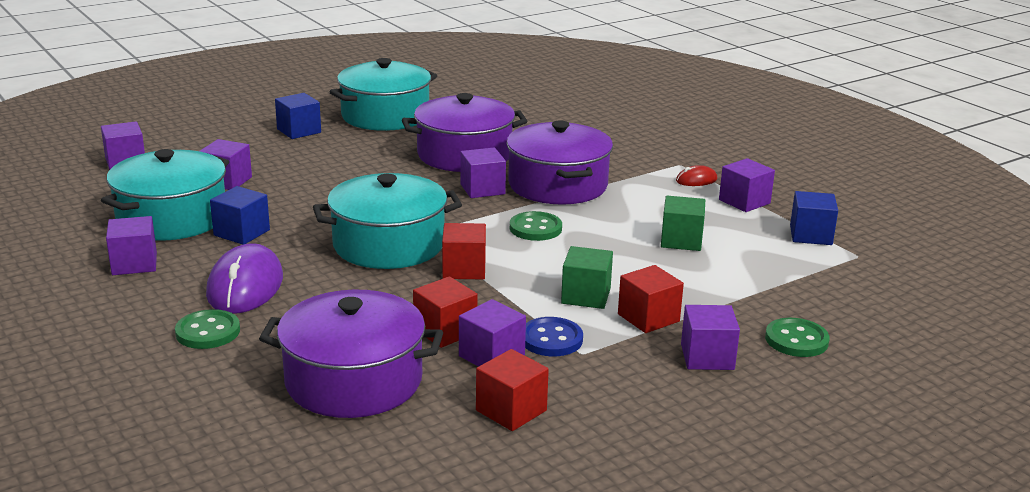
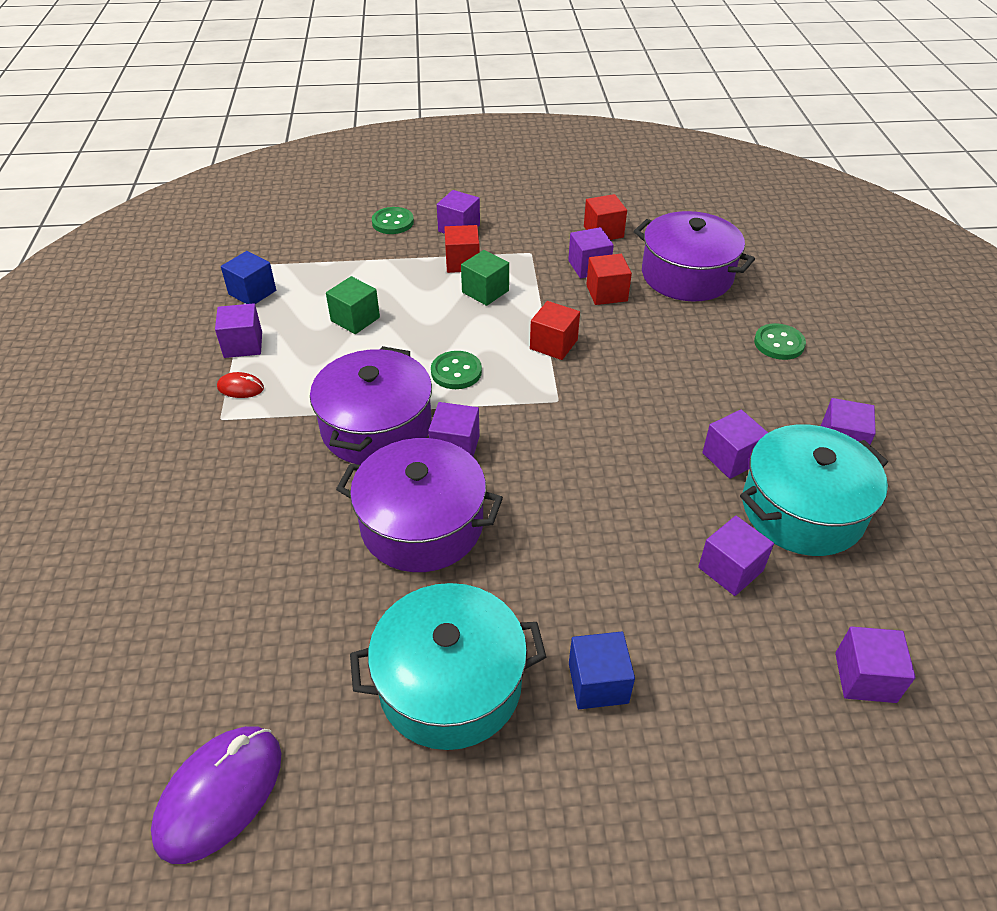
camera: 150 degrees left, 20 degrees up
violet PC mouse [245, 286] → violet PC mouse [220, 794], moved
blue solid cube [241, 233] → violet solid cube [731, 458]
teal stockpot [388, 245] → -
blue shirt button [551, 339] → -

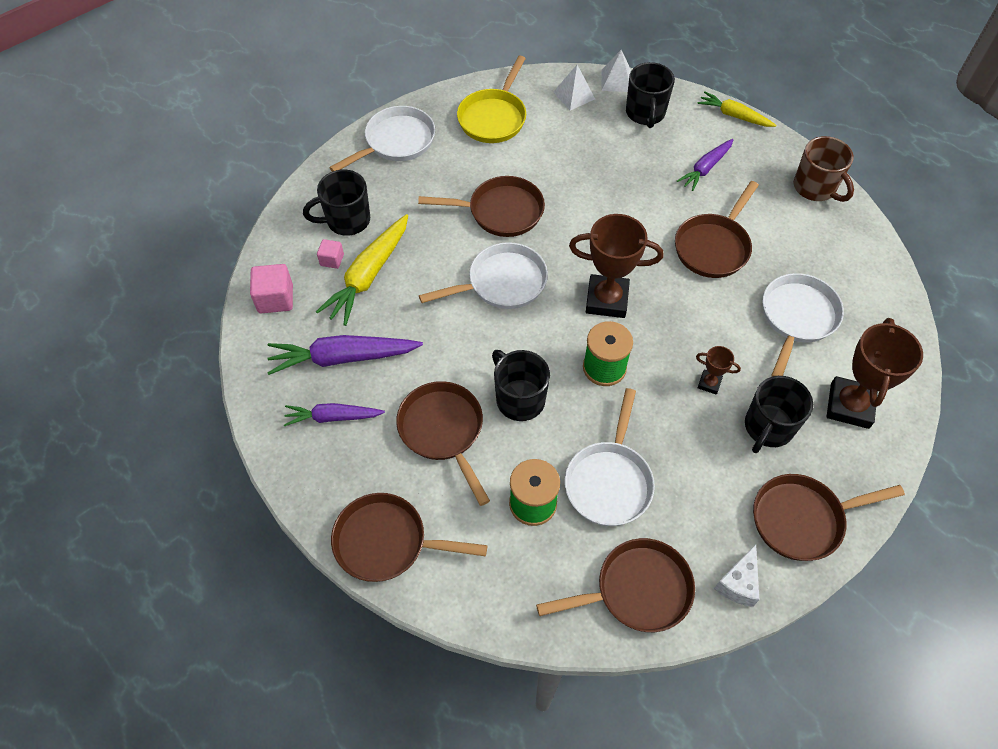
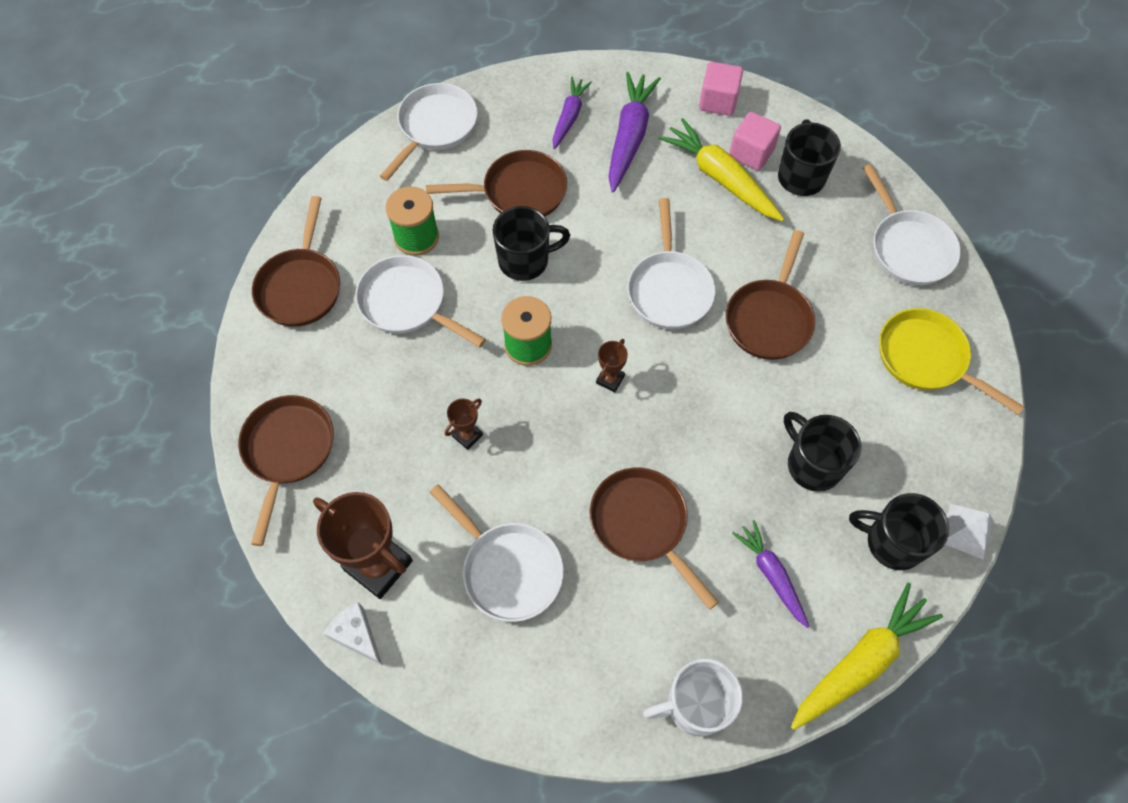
camera: 110 degrees right, 5 degrees up
pink solid cube [332, 260] → pink solid cube [751, 153], x1.69
russet skillet [387, 542] → snow-white skillet [435, 127]
snow-white pyramid [574, 95] → -
russet trophy [606, 300] → russet trophy [610, 379], x0.48
bright yellow toy carrot [734, 115] → bright yellow toy carrot [860, 662], x1.60
snow-white cheese wedge [738, 583] → snow-white cheese wedge [357, 635], moved
ebony tea mug [768, 427] → ebony tea mug [813, 464], moved
russet tea mug [815, 188] → snow-white tea mug [695, 705]

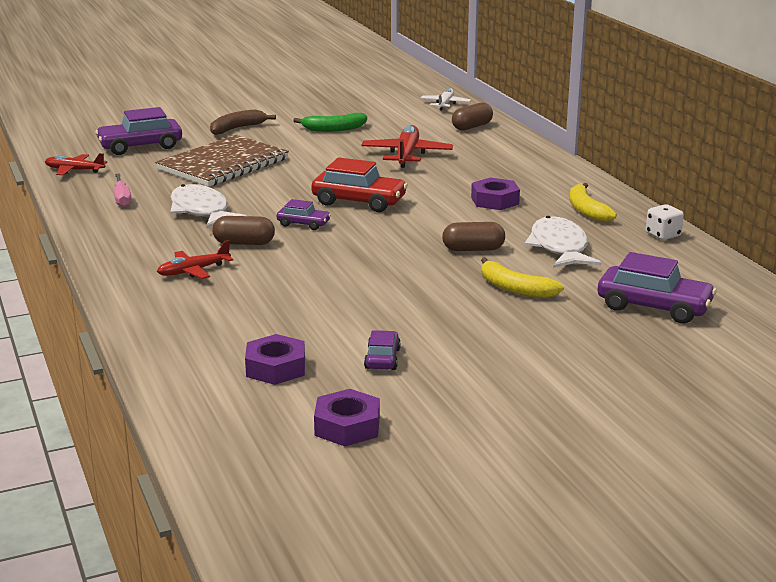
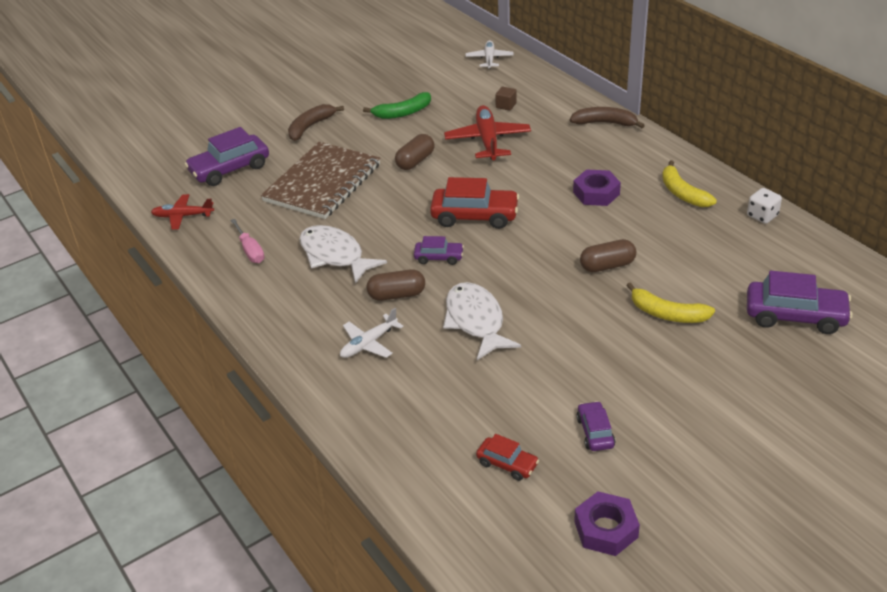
camera: 10 degrees left, 15 degrees up
red aeroplane [194, 271] → snow-white aeroplane [369, 343]
violet nut [275, 368] → red automobile [507, 464]
russet pill [472, 127] → russet pill [415, 161], moved
snow-white fish [559, 247] → snow-white fish [476, 321], moved
- → russet solid cube [506, 105]
- → russet toy banana [605, 123]

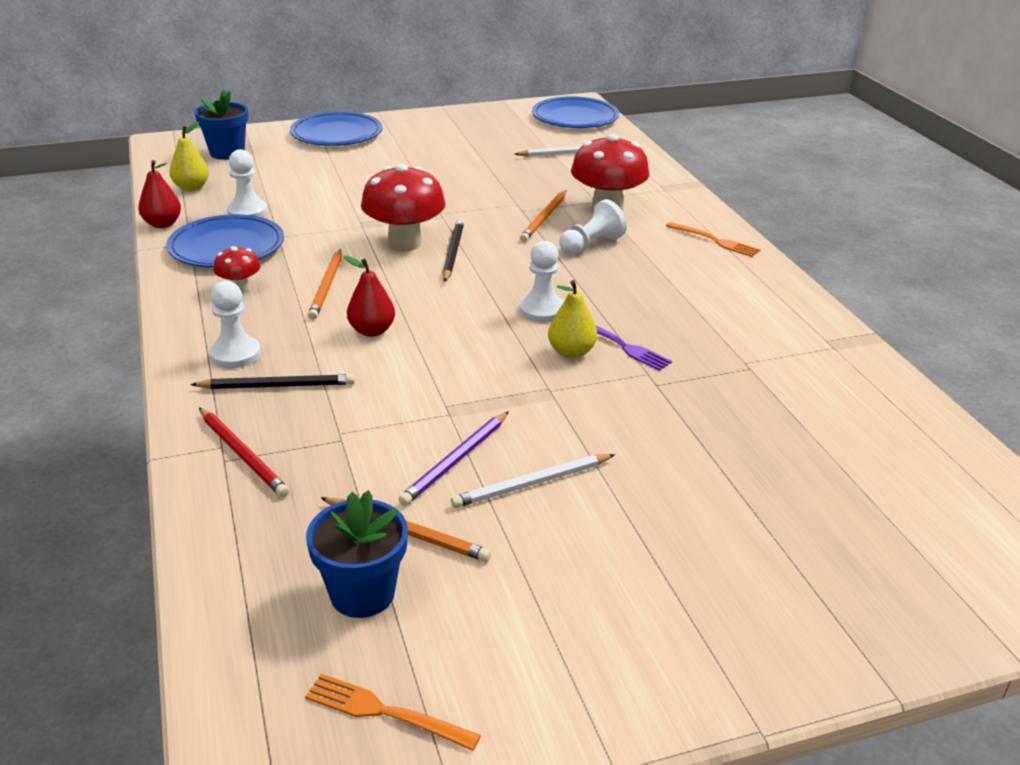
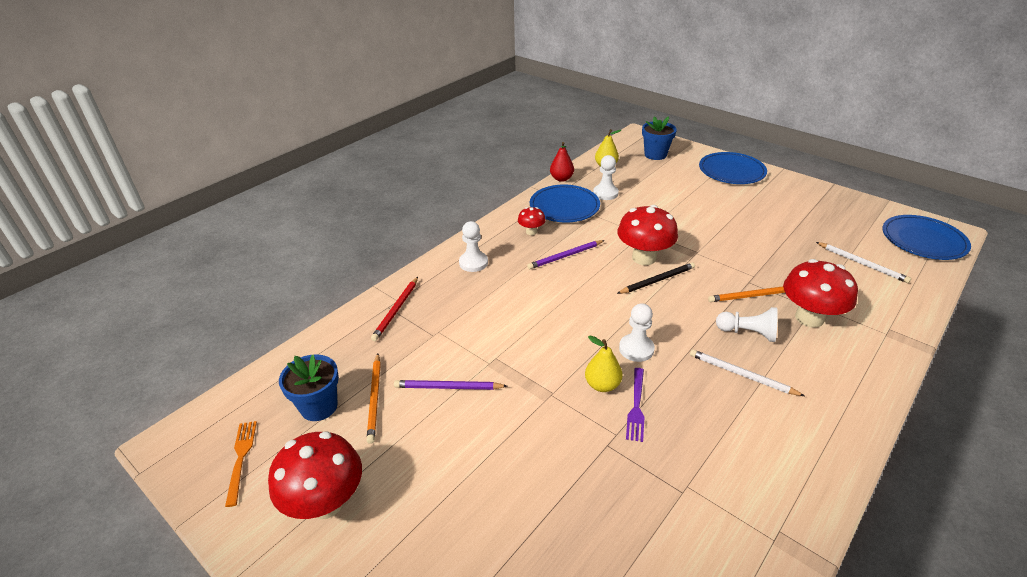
camera: 60 degrees right, 5 degrees up
ebony wooden pencil [277, 386] → -
orange wooden pencil [327, 286] → violet wooden pencil [565, 256]
red pear fruit [372, 331] → -
snow-white wooden pencil [532, 484] → snow-white wooden pencil [741, 375], moved
orange dinner fork [716, 241] → -
- → red toadstool [326, 502]

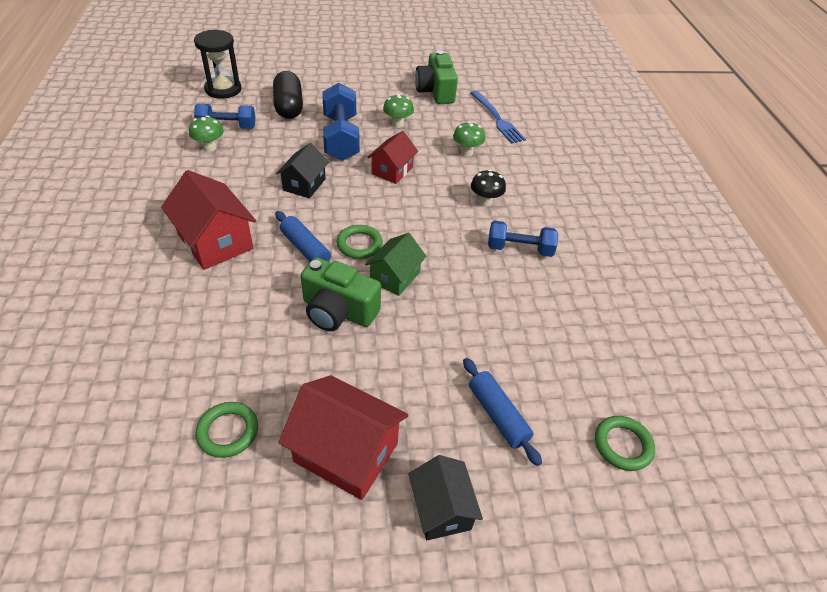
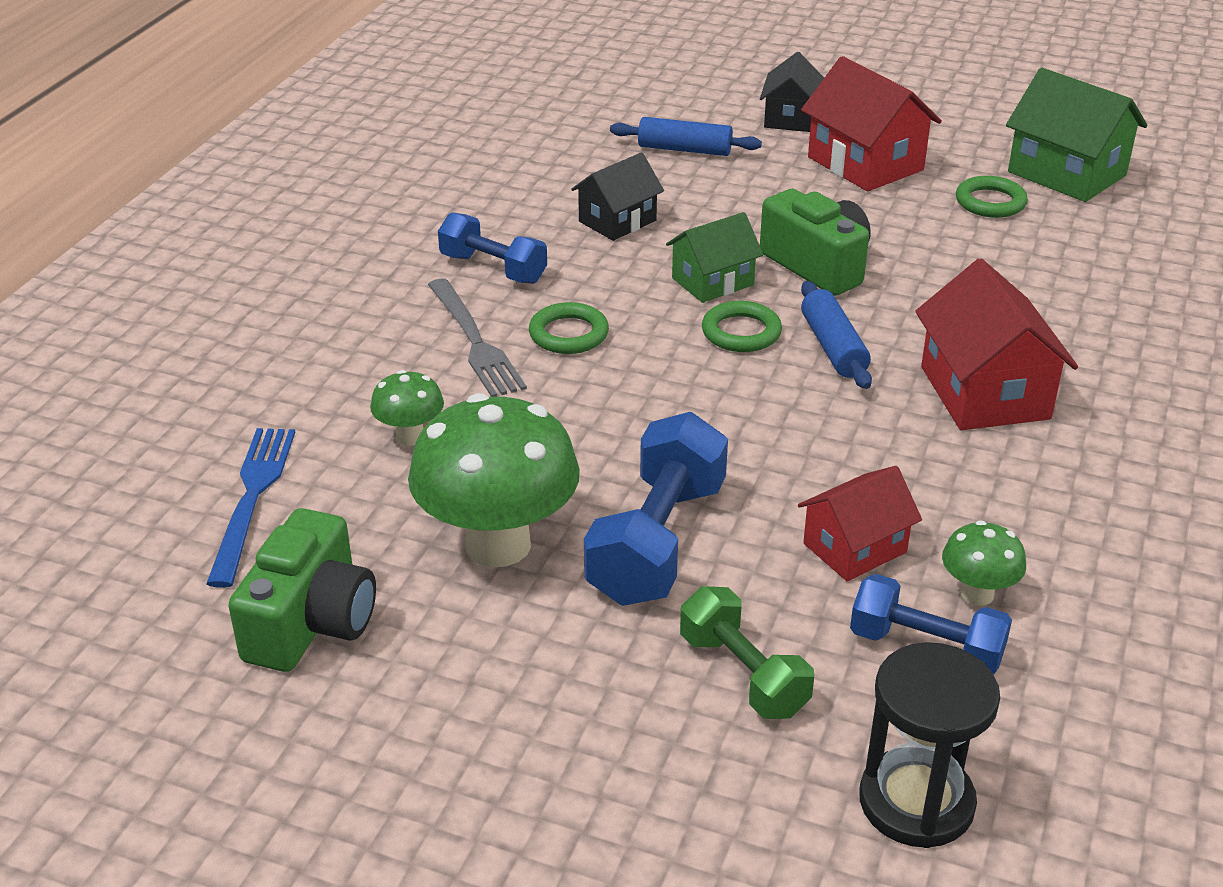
camera: 150 degrees left, 10 degrees down
ebony pill [289, 107] → leaf-green hand weight [743, 674]
ebony house [304, 184] → ebony house [617, 221], moved
red house [392, 170] → red house [854, 548], moved
leaf-green toadstool [397, 124] → leaf-green toadstool [498, 545], x2.10
blue pastry roller [498, 415] → blue pastry roller [684, 149], 75 degrees counterclockwise
ebony toadstool [485, 202] → grey dinner fork [474, 341]
leaf-green ring [622, 445] → leaf-green ring [568, 334], moved
- → leaf-green house [1067, 173]

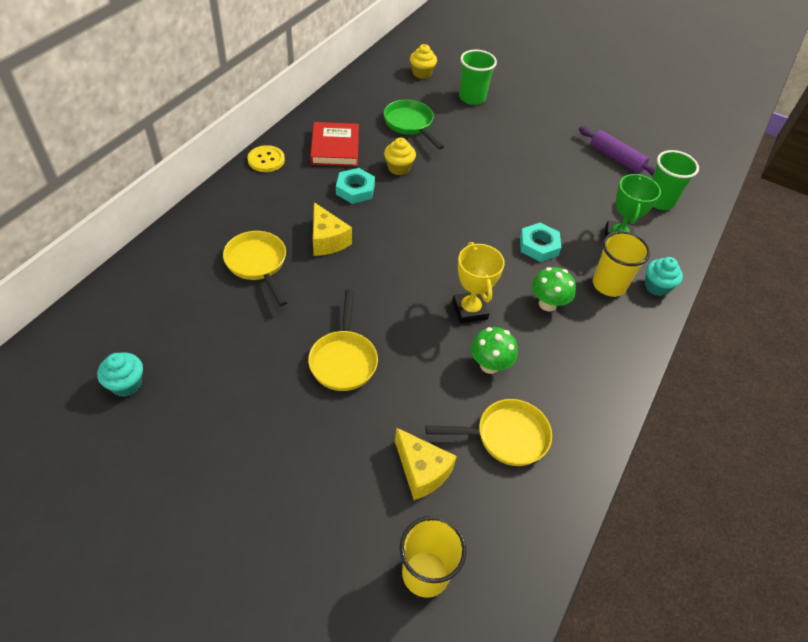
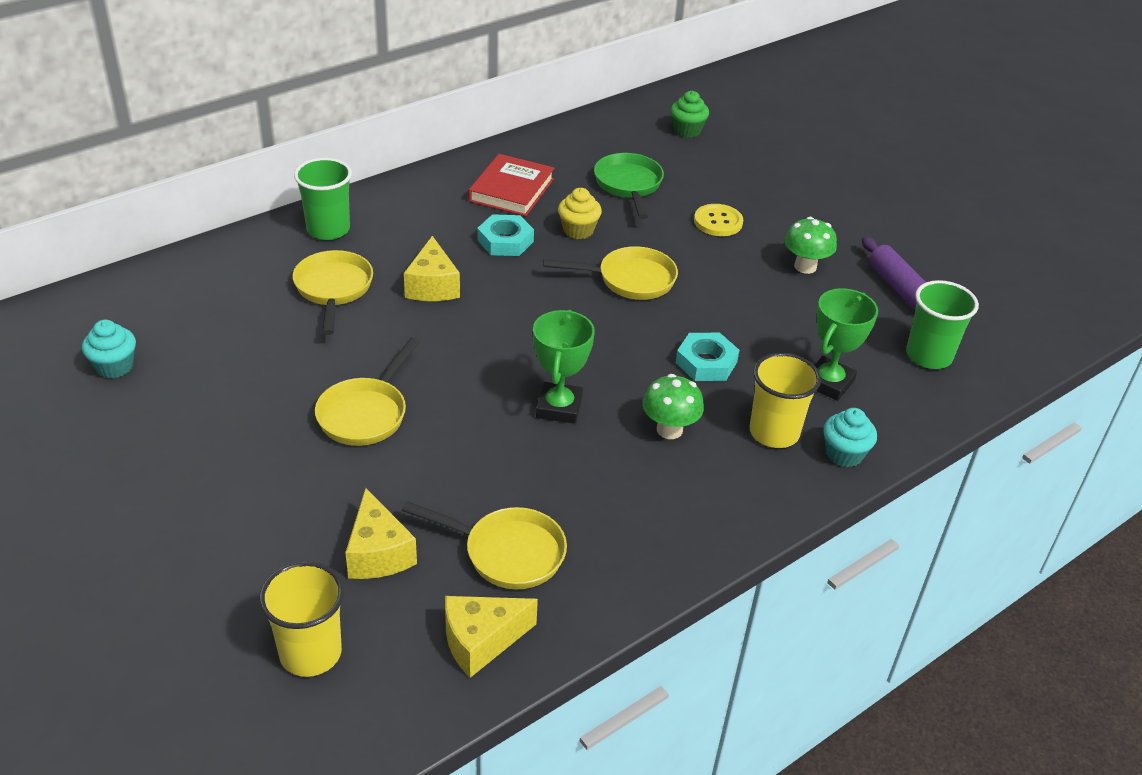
camera: 25 degrees right, 10 degrees down
bright yellow shirt button [266, 160] → bright yellow shirt button [718, 222], moved
bright yellow cupcake [422, 73] → leaf-green cupcake [687, 130]
bright yellow trophy [469, 310] → leaf-green trophy [559, 407]
leaf-green tumbler [472, 98] → leaf-green tumbler [328, 229], moved
leaf-green toadstool [489, 365] → leaf-green toadstool [805, 266], moved
- → bright yellow cheese wedge [481, 641]
- → bright yellow skillet [630, 280]

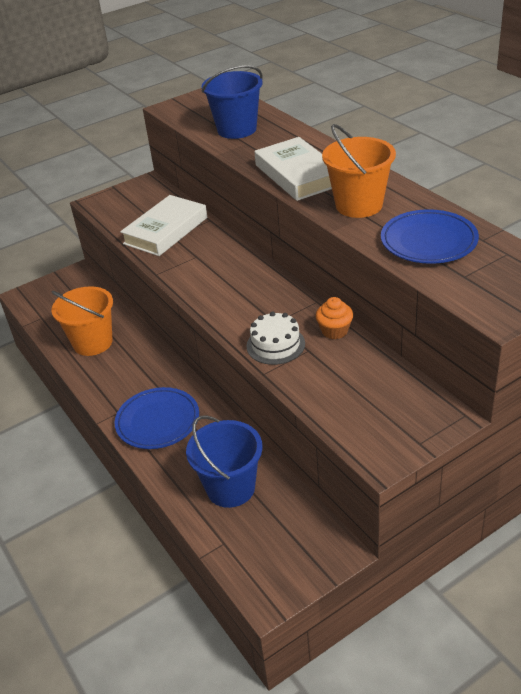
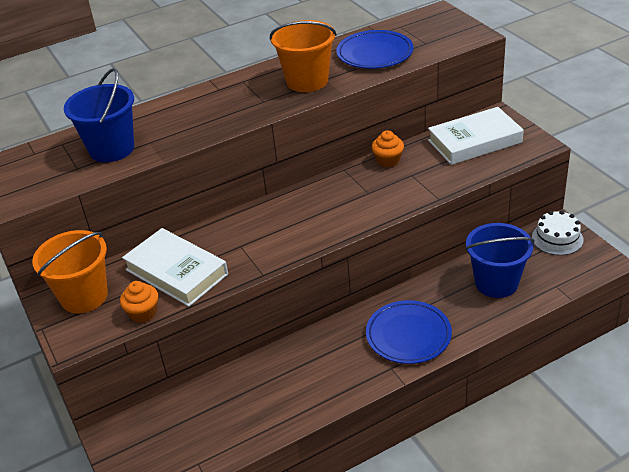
camera: 85 degrees left, 0 degrees up
orange bucket [92, 343] → orange bucket [84, 296], moved
snow-white layer cake [275, 345] → snow-white layer cake [557, 238], moved
snow-white hardcover [298, 175] → snow-white hardcover [474, 141], moved
- → orange cupcake [143, 313]

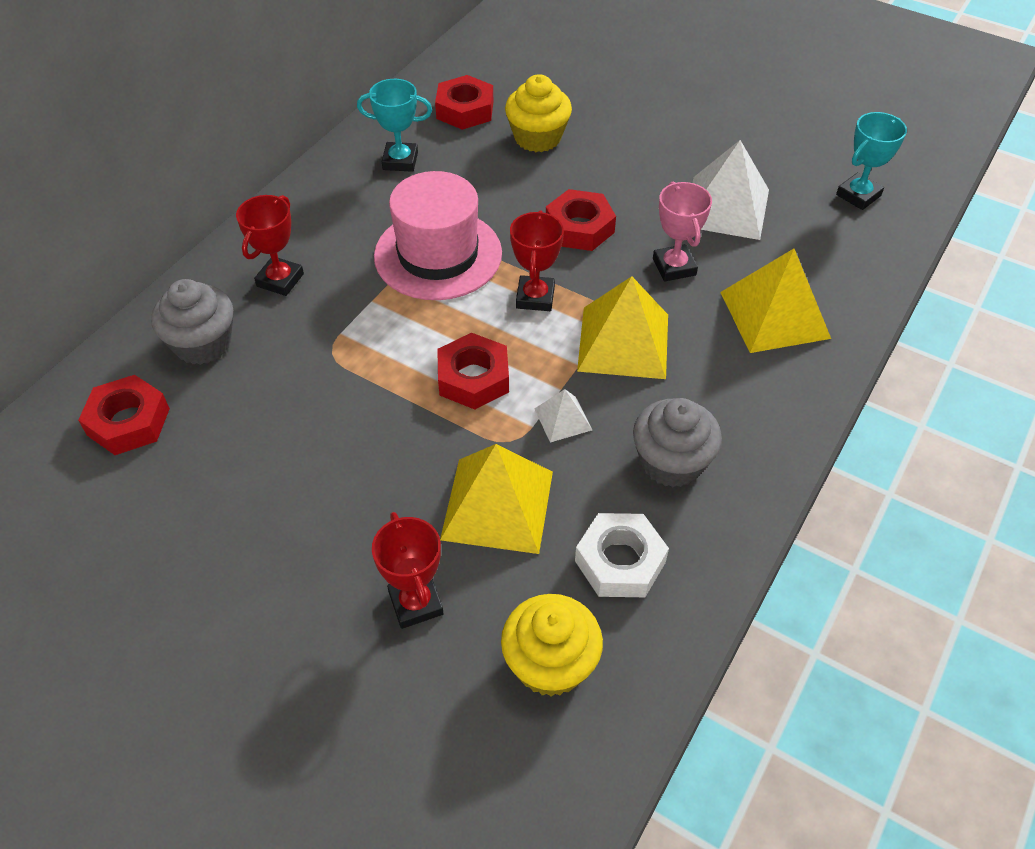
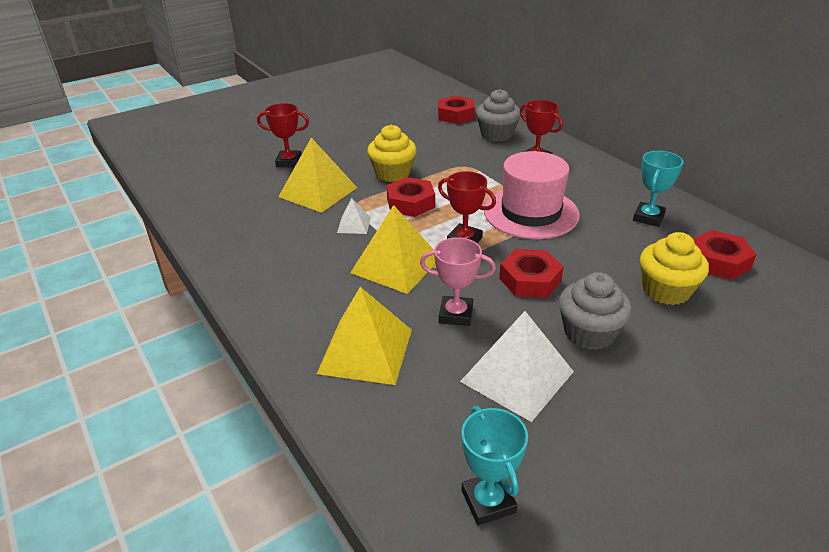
camera: 115 degrees right, 15 degrees down
bright yellow cupcake [550, 663] → bright yellow cupcake [392, 173], moved
snow-white nut [620, 561] → -
grey cupcake [671, 462] → grey cupcake [589, 333], moved

